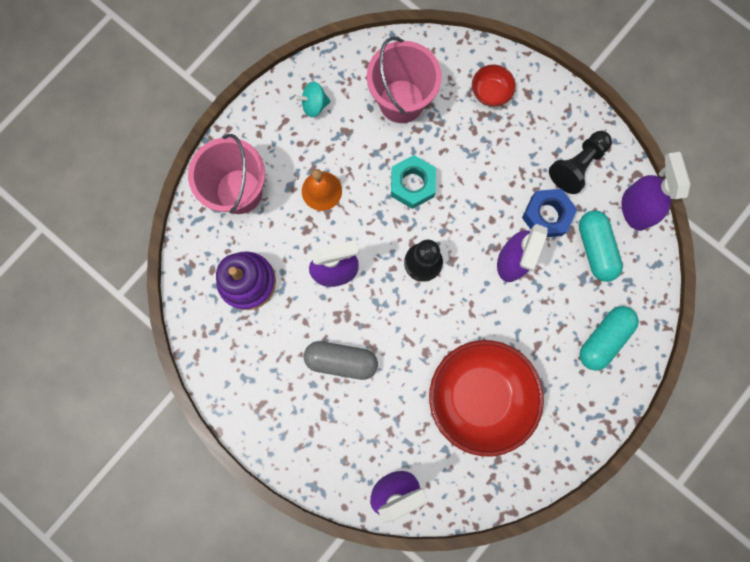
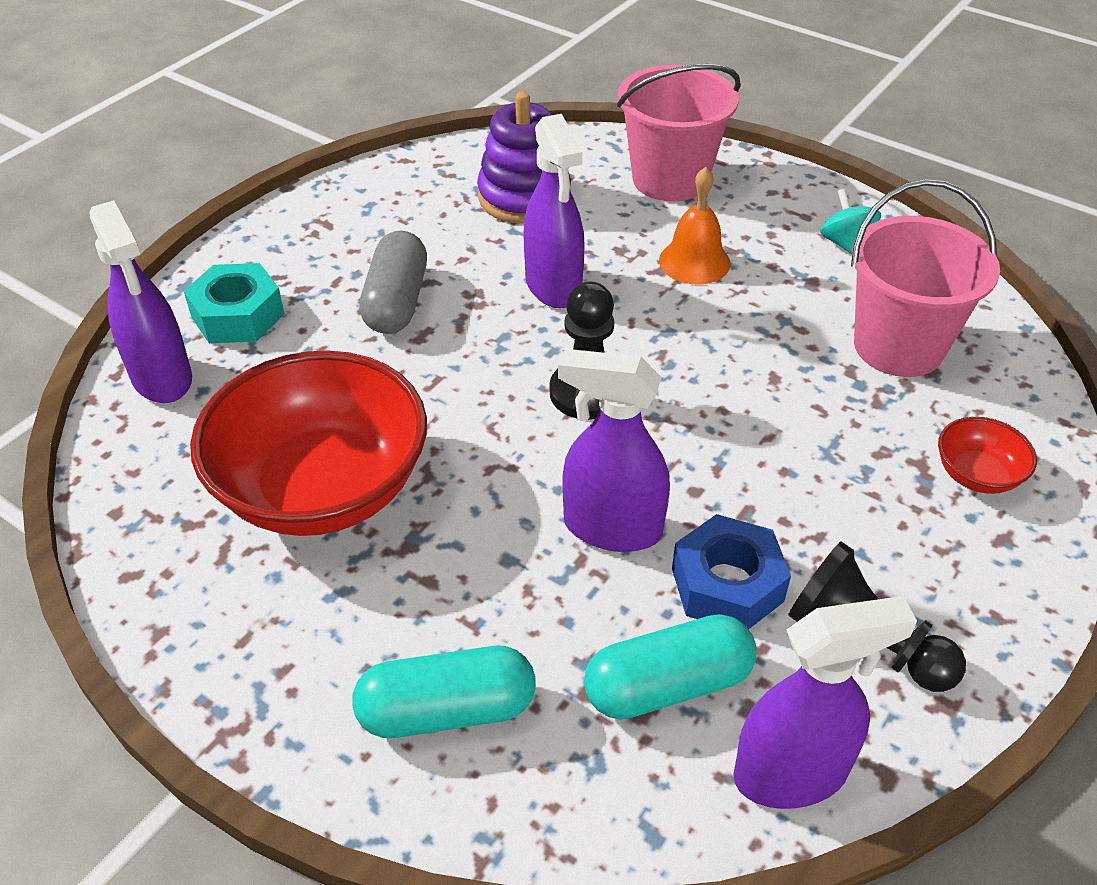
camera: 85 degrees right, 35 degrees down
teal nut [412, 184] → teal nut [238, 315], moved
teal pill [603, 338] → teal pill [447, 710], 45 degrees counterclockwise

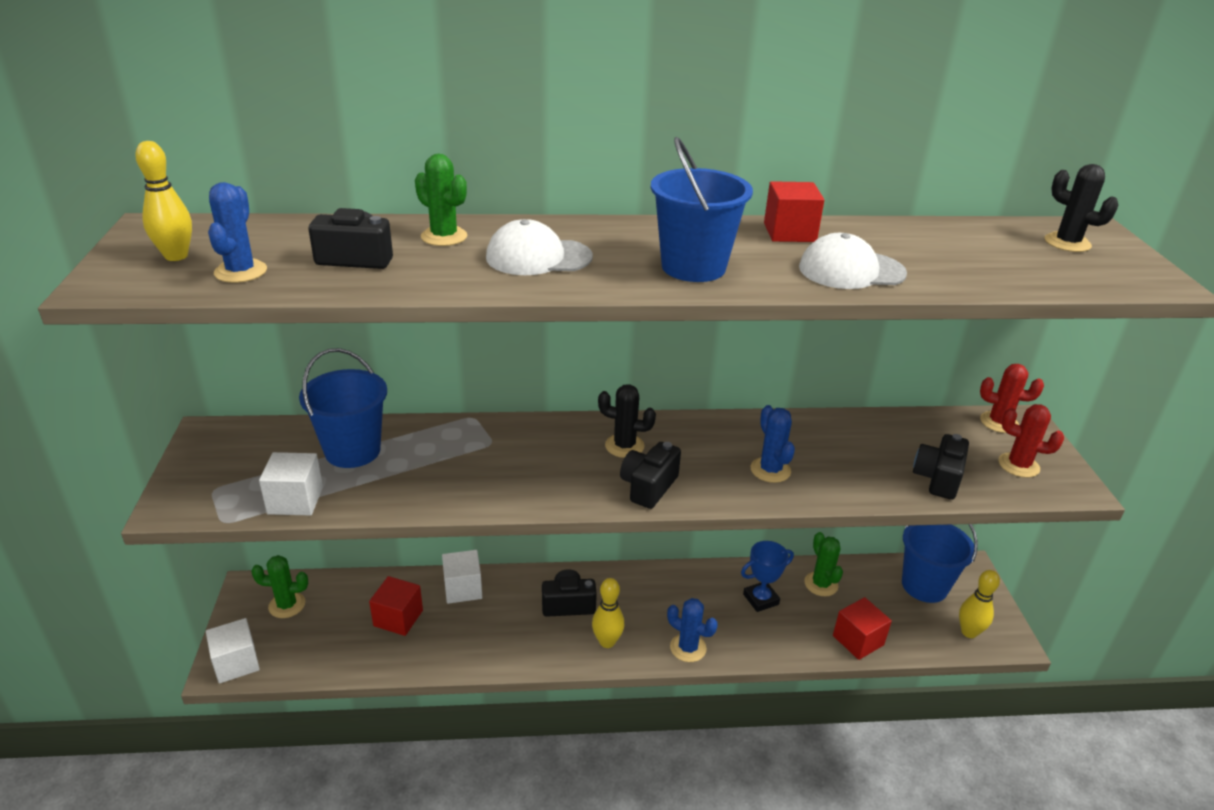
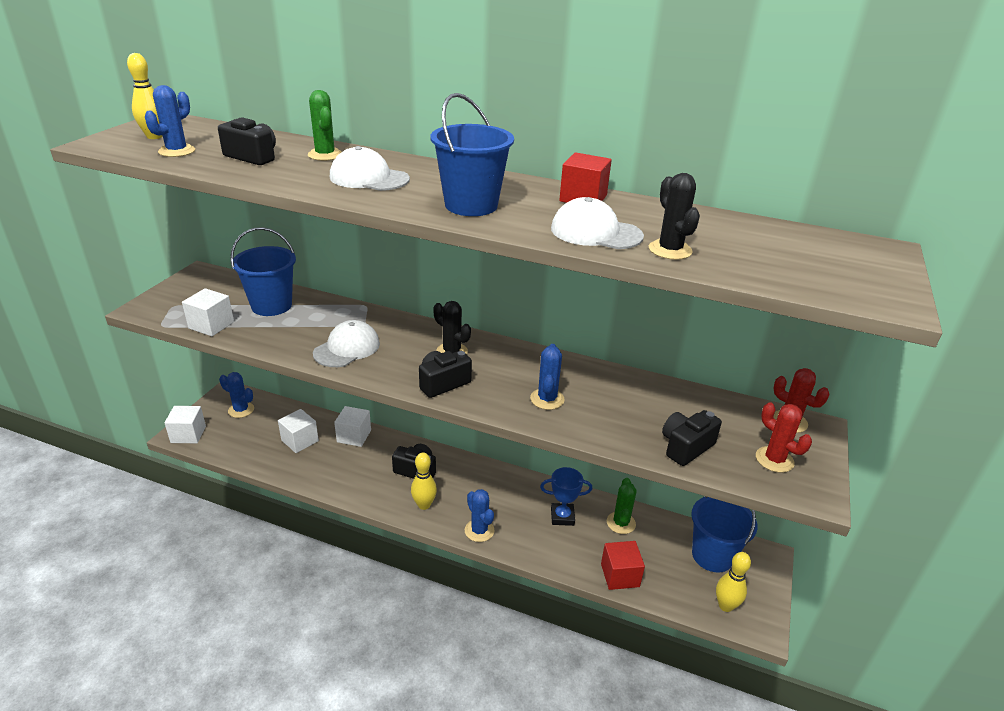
camera: 25 degrees right, 0 degrees up
leaf-green saguaro cactus [287, 605] → blue saguaro cactus [241, 410]
red solid cube [398, 618] → snow-white solid cube [300, 440]
ebony saguaro cactus [1067, 243] → ebony saguaro cactus [670, 250], moved
- → snow-white baseball cap [347, 348]

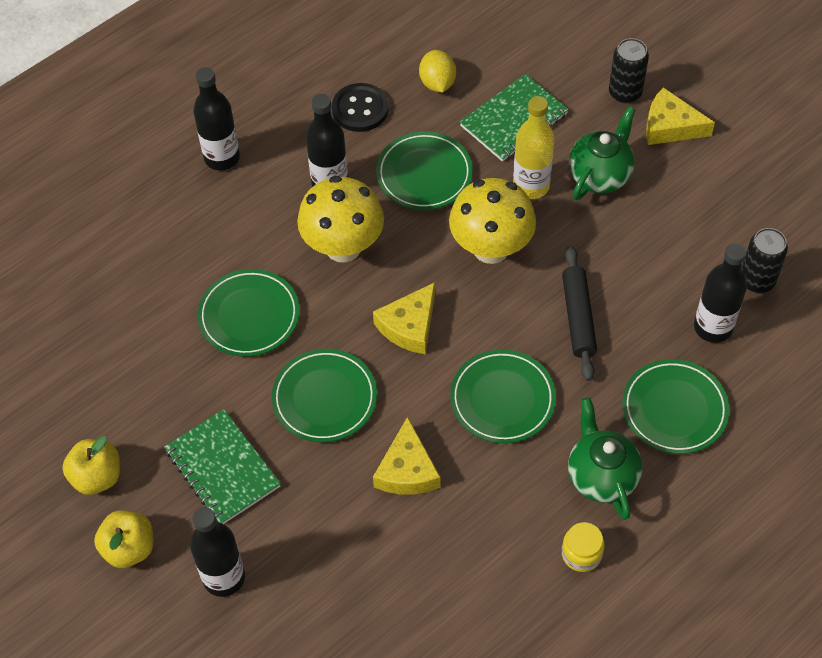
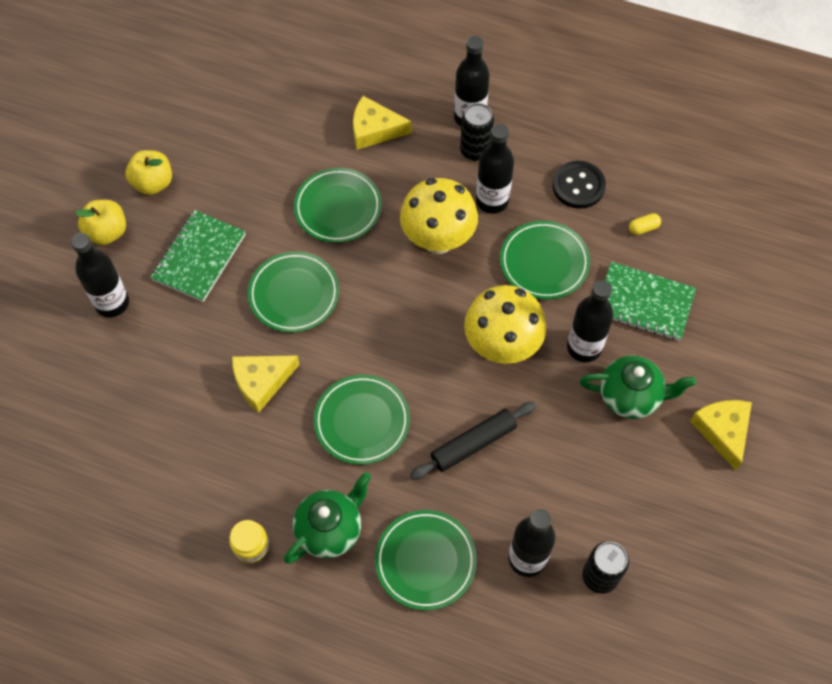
camera: 60 degrees right, 5 degrees up
bright yellow cheese wedge [409, 326] → bright yellow cheese wedge [374, 129], moved
bright yellow toy lemon [437, 83] → bright yellow pill [643, 228]
bright yellow drink bottle [531, 186] → ebony drink bottle [584, 347]
ebony can [625, 93] → ebony can [475, 150], moved

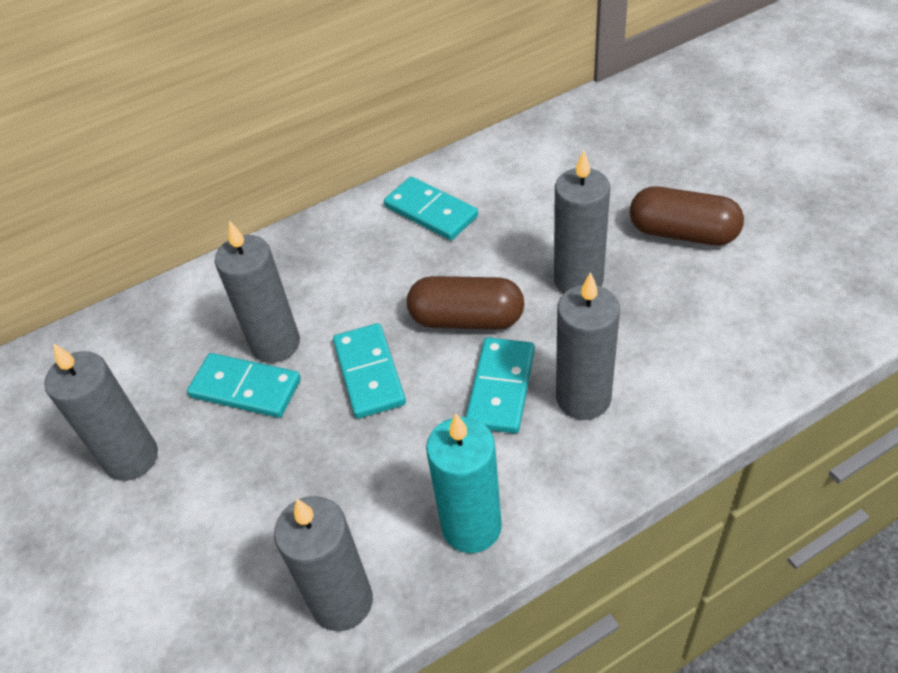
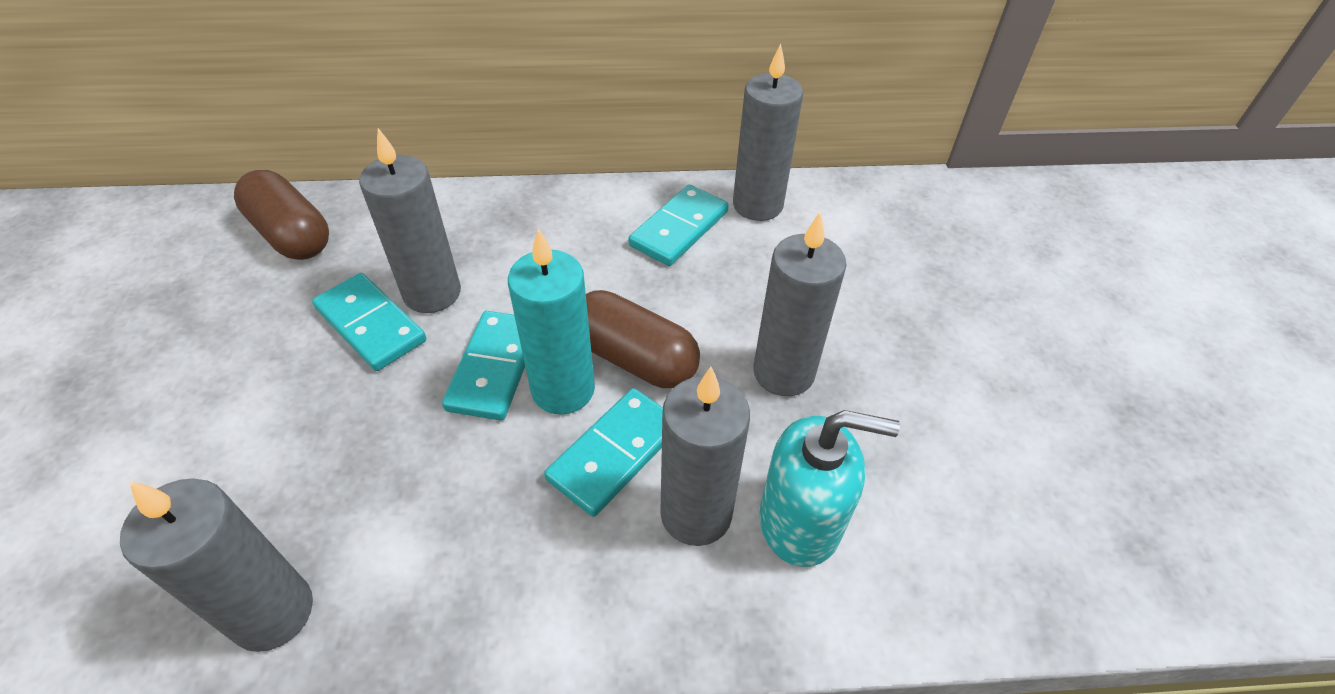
camera: 20 degrees right, 0 degrees up
grey candle [131, 458] → grey candle [757, 205], moved
teal domino tile [430, 212] → teal domino tile [679, 228], 60 degrees clockwise
teal candle [471, 526] → teal candle [563, 389], moved
russet pill [682, 233] → russet pill [291, 235], moved
- → teal soap dispenser [800, 521]

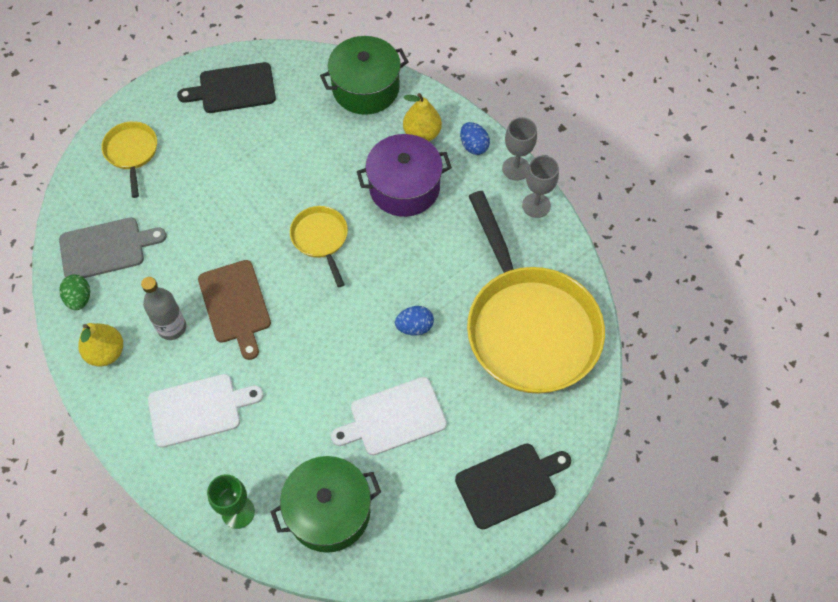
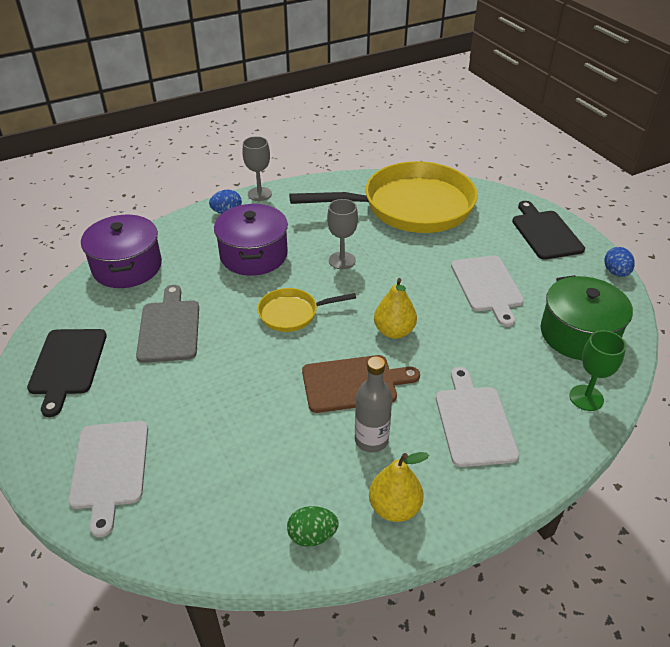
camera: 80 degrees left, 20 degrees down
grey bread board [106, 248] → grey bread board [169, 328], moved
bright yellow skillet [132, 153] → snow-white bread board [110, 468]
leaf-green stockpot [365, 88] → violet stockpot [127, 267]
blue toy egg [414, 327] → blue toy egg [616, 272], moved
bright yellow pear fruit [422, 133] → bright yellow pear fruit [394, 331], moved
grey goblet [536, 205] → grey goblet [342, 260], moved

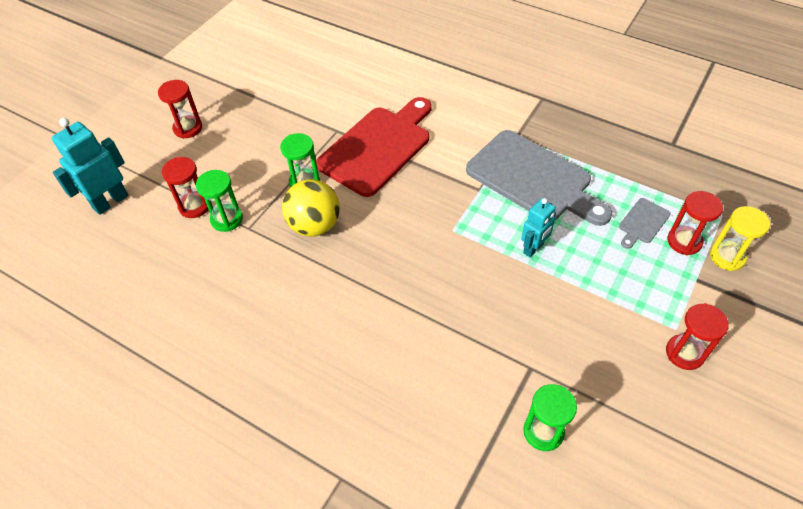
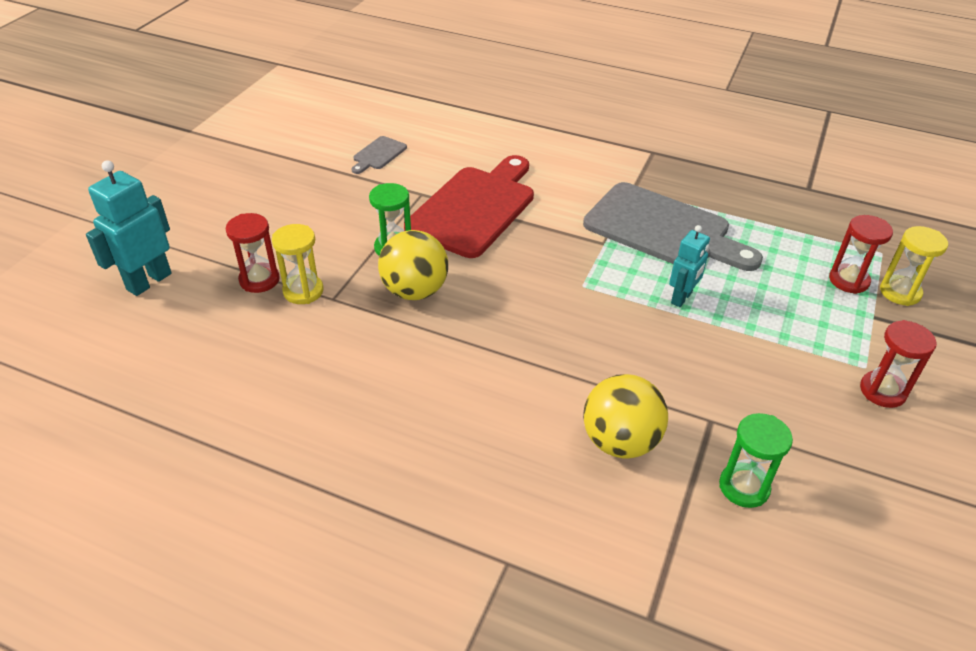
camera: 10 degrees left, 10 degrees down
red sandglass [188, 128] → -
leaf-green sandglass [227, 219] → bright yellow sandglass [303, 291]
grey bread board [642, 222] → grey bread board [378, 154], moved
- → bright yellow play ball [620, 441]

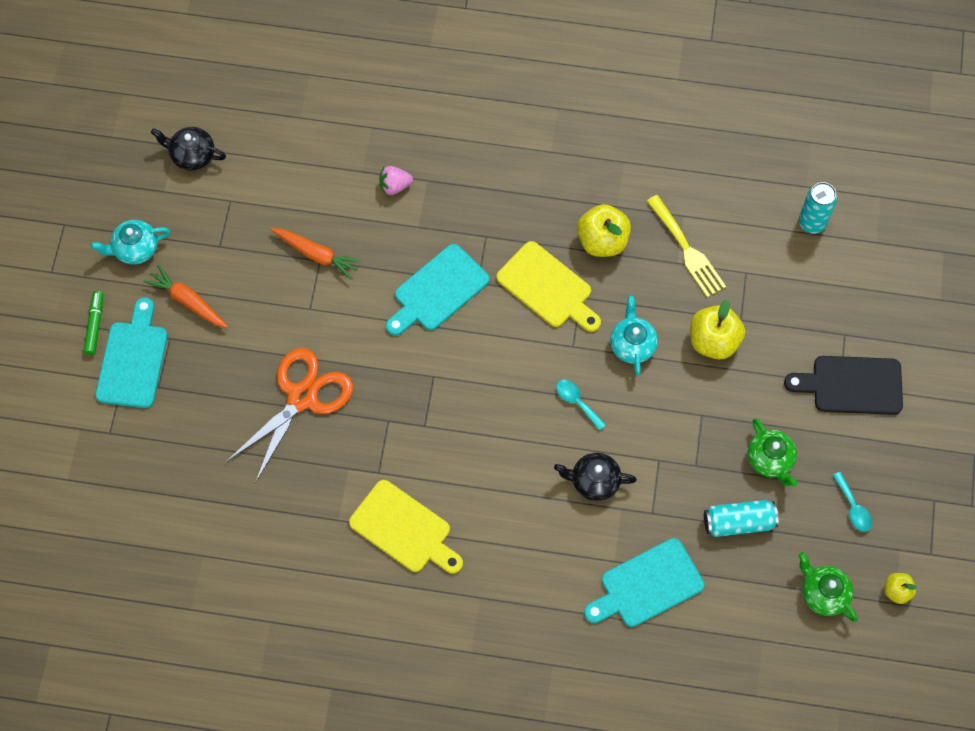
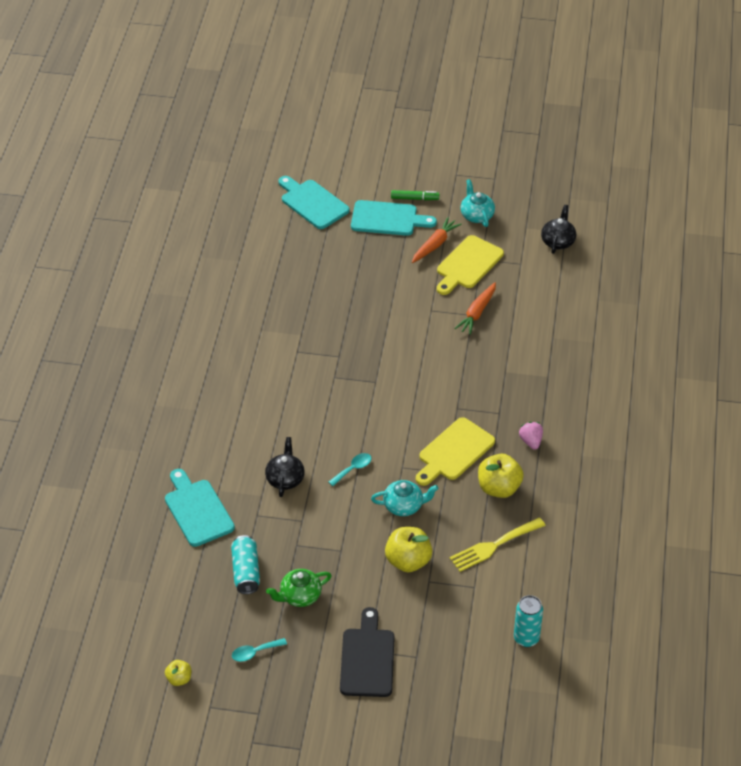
camera: 90 degrees right, 20 degrees down
orange scissors [302, 397] → -
bright yellow bread board [404, 529] → bright yellow bread board [468, 264], moved
pink strawberry [395, 186] → pink strawberry [531, 441], moved
teal bread board [438, 291] → teal bread board [312, 203], moved
leaf-green teapot [823, 593] → -

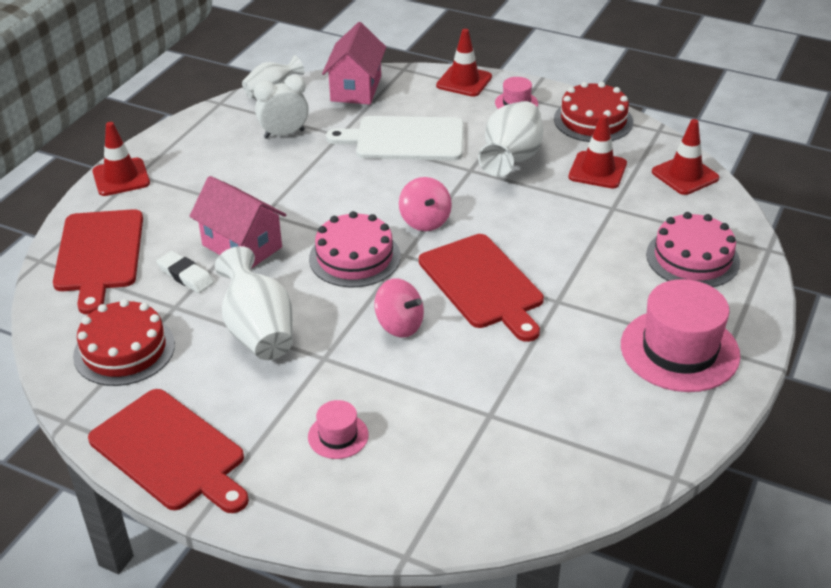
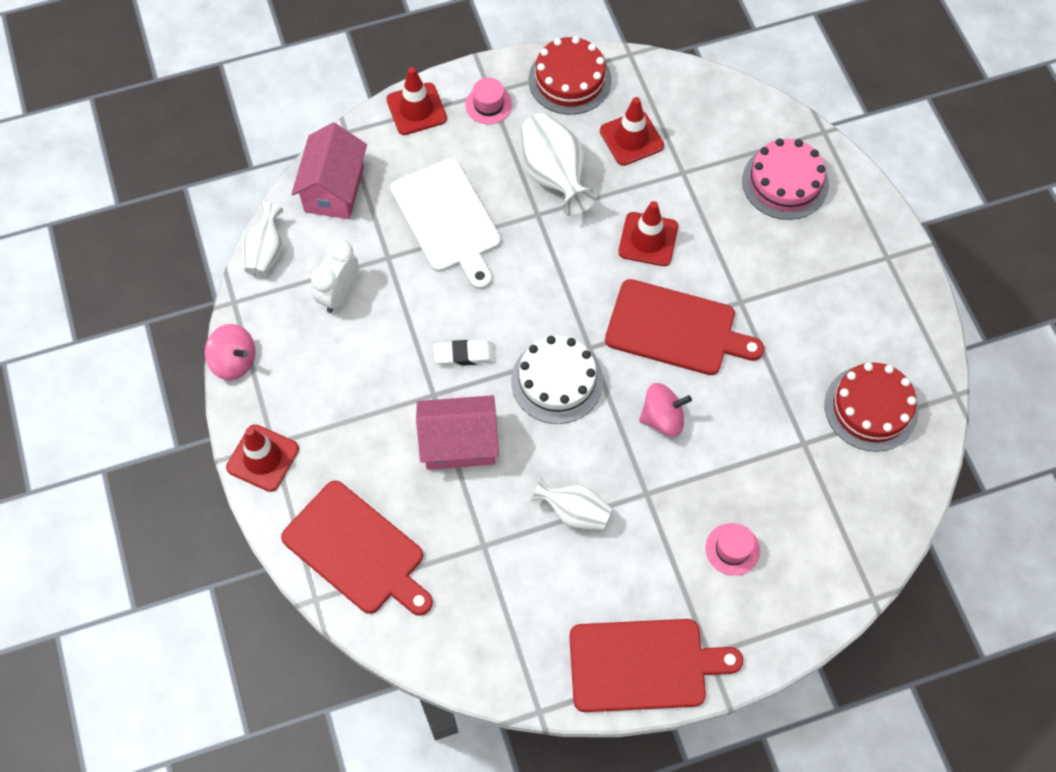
camera: 45 degrees left, 25 degrees up
red layer cake [124, 350] → red layer cake [871, 408], moved
snow-white gum eraser [186, 276] → snow-white gum eraser [464, 355], moved
snow-white vase [259, 332] → snow-white vase [574, 512], x0.64
pink layer cake [354, 257] → snow-white layer cake [557, 381]
pink house [356, 88] → pink house [334, 189], 45 degrees clockwise
snow-white bread board [405, 139] → snow-white bread board [447, 220], 75 degrees counterclockwise
pink toy top [425, 221] → pink toy top [234, 361], moved
pink top hat [679, 350] → -
red traffic cone [685, 175] → red traffic cone [648, 239], moved

